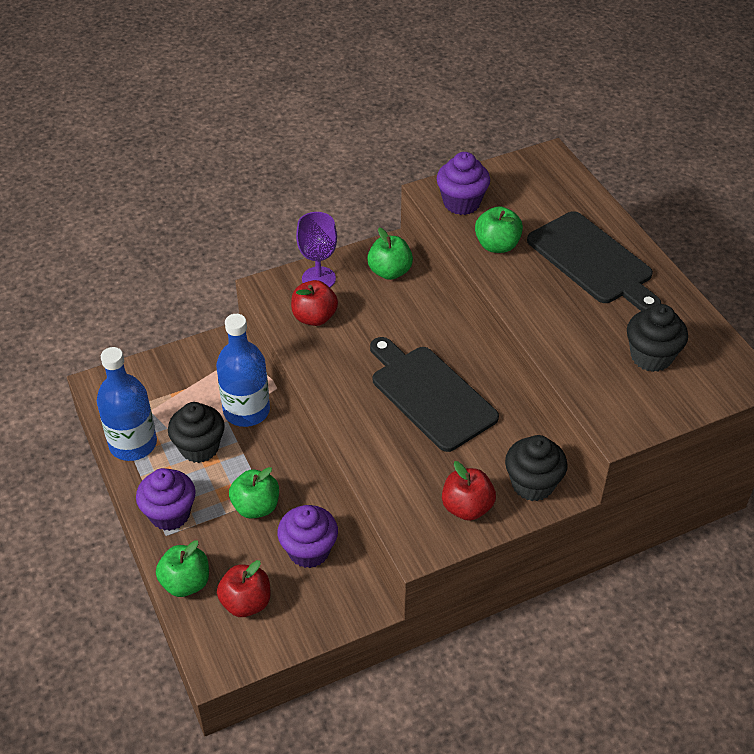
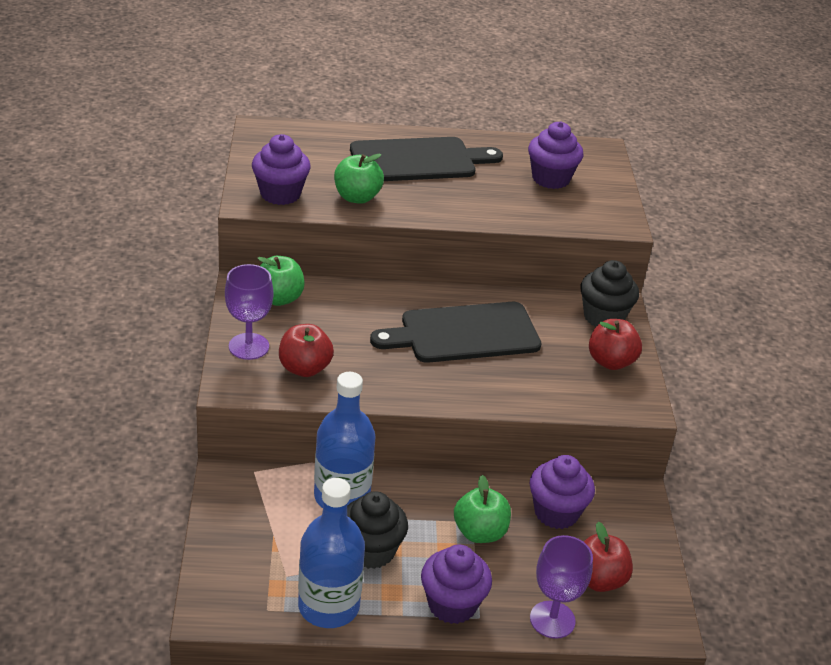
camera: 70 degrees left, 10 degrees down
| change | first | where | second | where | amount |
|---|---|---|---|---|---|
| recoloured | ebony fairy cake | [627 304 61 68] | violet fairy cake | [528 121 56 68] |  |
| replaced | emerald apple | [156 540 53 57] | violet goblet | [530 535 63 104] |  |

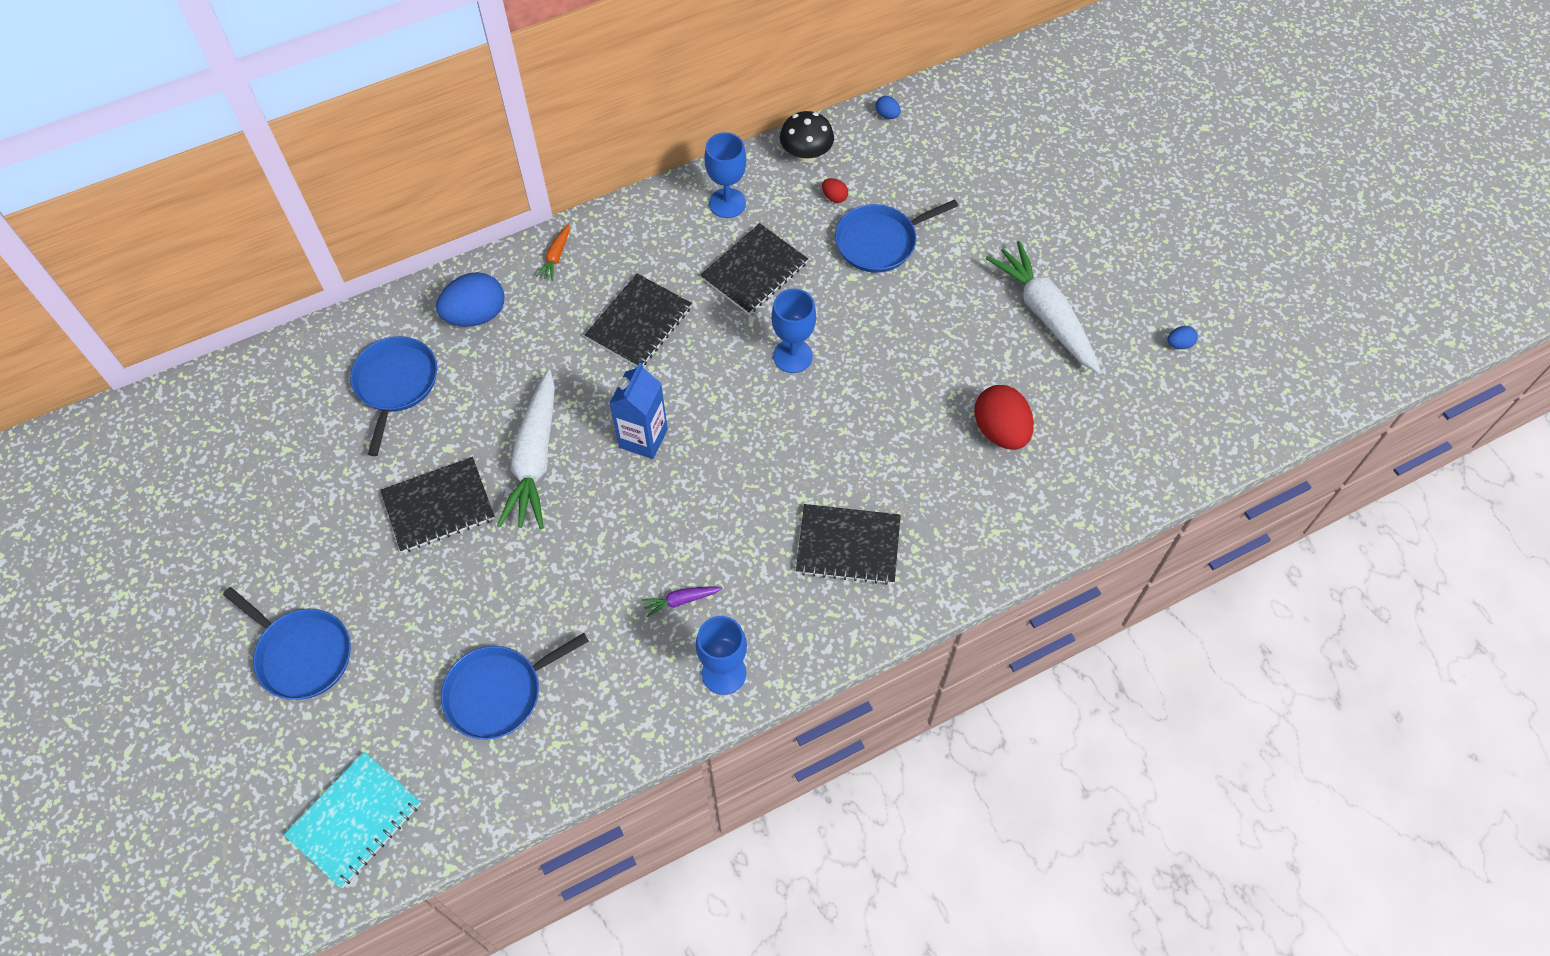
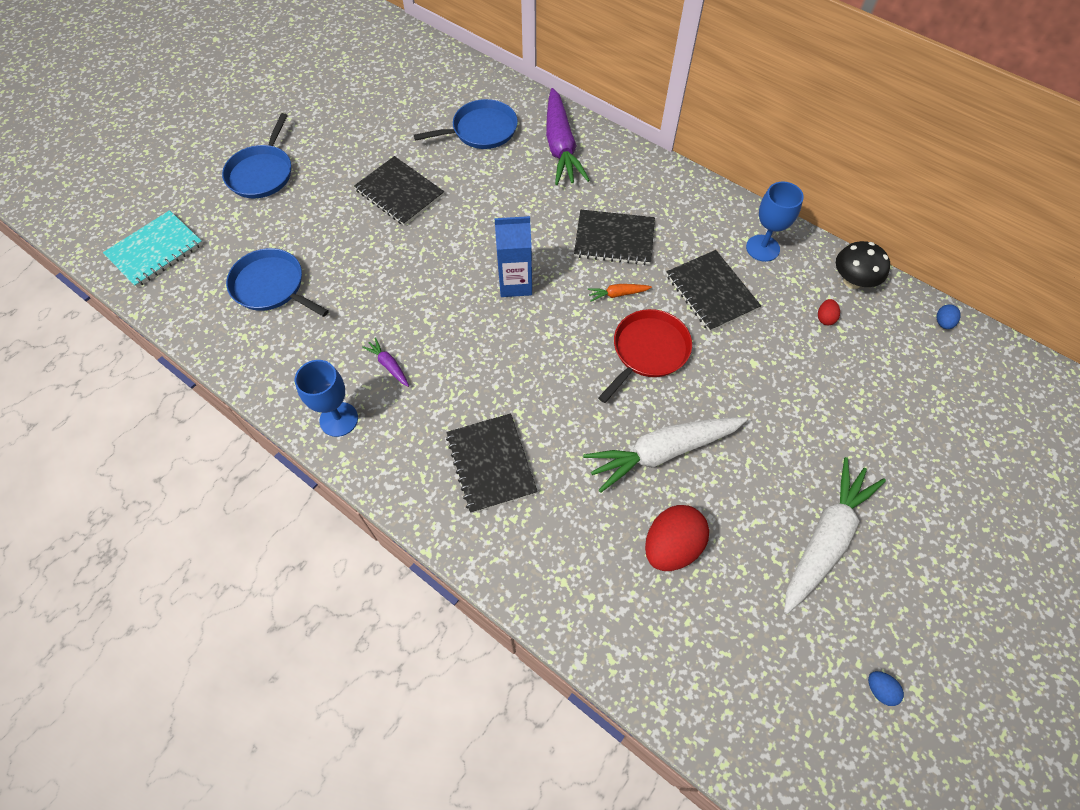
camera: 65 degrees right, 0 degrees up
| change | first | where | second | where | amount |
|---|---|---|---|---|---|
| turned | turquoise notepad | [284 752 137 136] |  | [103 210 100 78] | 60 degrees counterclockwise |
| replaced | blue egg | [436 272 68 55] | violet root vegetable | [546 88 44 97] |  |
| moved | white root vegetable | [497 370 58 159] |  | [583 417 164 76] |  |
| moved | orange root vegetable | [536 224 34 57] |  | [587 284 65 18] |  |
| replaced | blue goblet | [771 289 45 84] | red frying pan | [598 309 94 94] |  |
| turned | ebony notepad | [700 223 108 91] |  | [666 250 95 82] | 45 degrees clockwise |
| removed | blue frying pan | [835 199 123 74] |  |  |  |

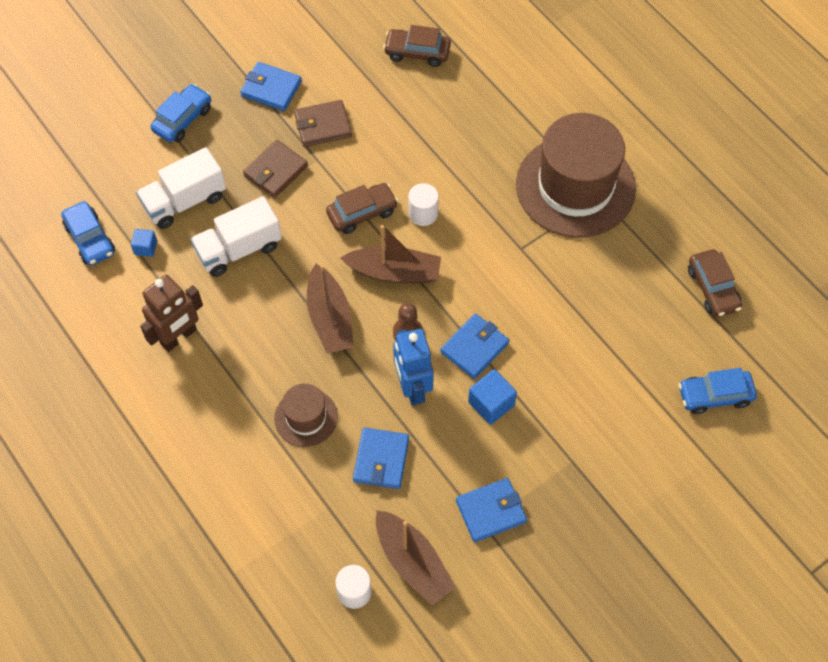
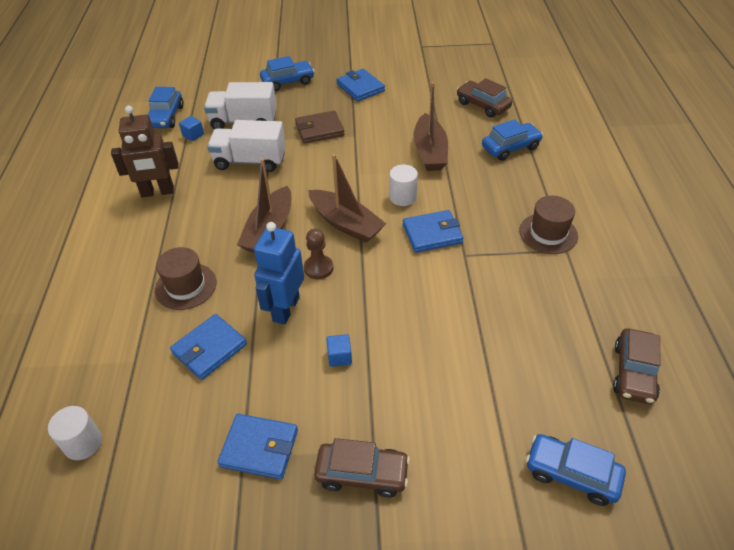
camera: 35 degrees right, 15 degrees down
| change | first | where | second | where | amount |
|---|---|---|---|---|---|
| moved | brown automobile | [326 183 72 51] |  | [314 438 96 60] |  |
| resized | blue block | [468 369 49 56] |  | [326 334 26 33] | x0.61 |
| moved | blue card wallet | [440 313 69 66] |  | [403 210 60 43] |  |
| moved | brown sailboat | [376 510 80 95] |  | [414 82 34 89] |  |
| added |  |  | blue automobile | [482 119 61 42] |  |
| resized | brown top hat | [516 113 120 125] |  | [519 196 59 58] | x0.48 |
| removed | brown card wallet | [294 100 58 47] |  |  |  |

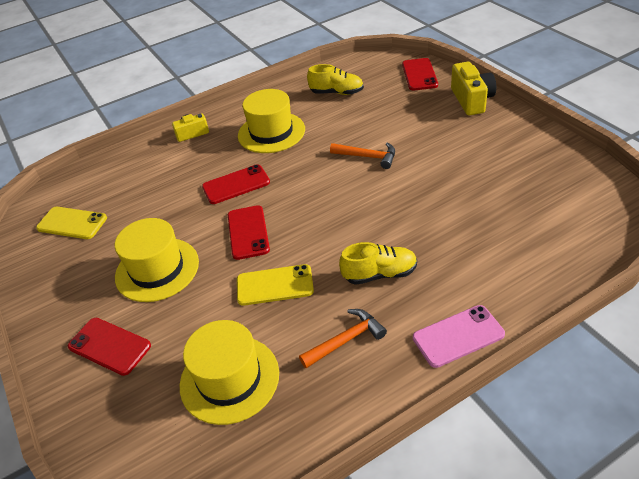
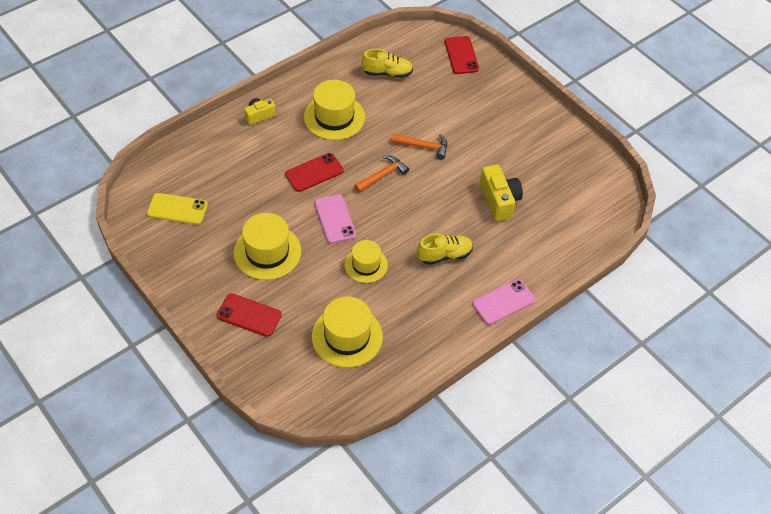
camera: 15 degrees left, 10 degrees up
| change | first | where | second | where | amount |
|---|---|---|---|---|---|
| recoloured | red phone | [228 205 42 55] | rose-pink phone | [315 194 41 50] |  |
| replaced | yellow phone | [237 264 77 42] | yellow top hat | [344 240 44 43] |  |
| moved | orange hammer | [299 309 88 59] |  | [354 155 55 38] |  |
| moved | yellow photo camera | [451 62 45 53] |  | [480 164 43 57] |  |

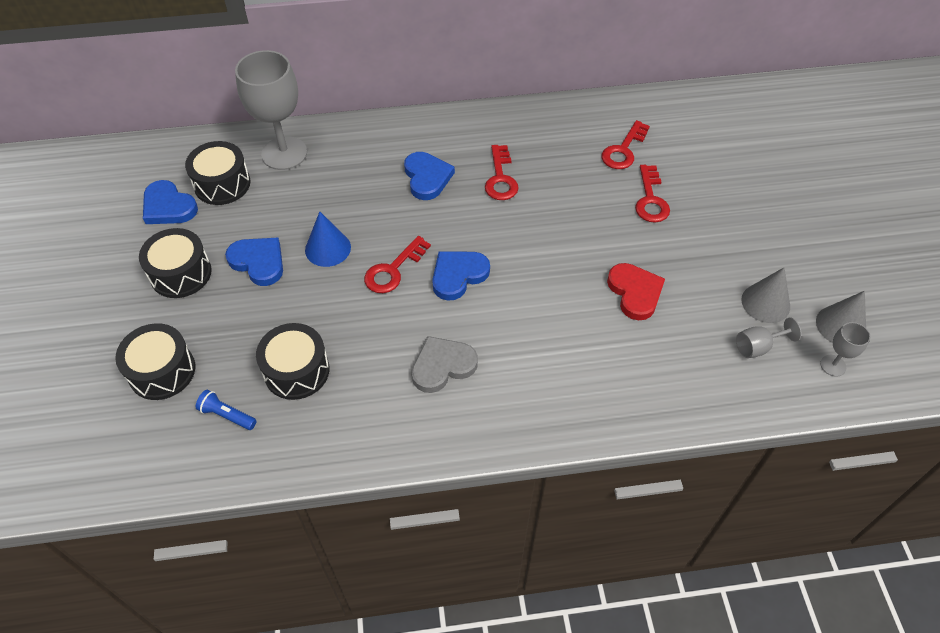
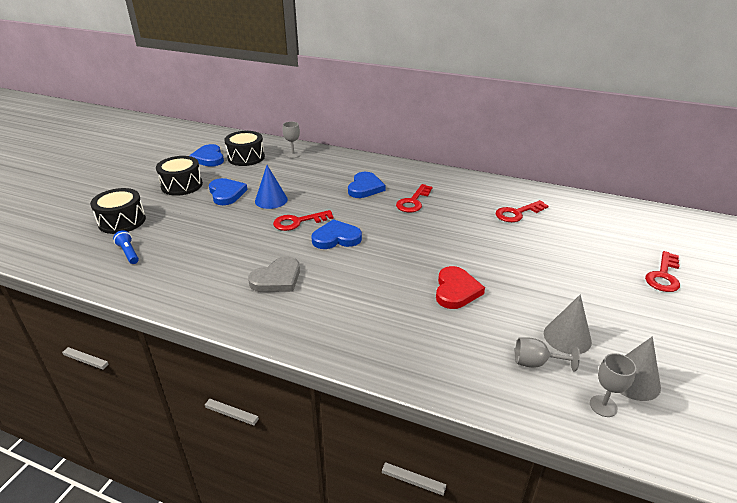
camera: 30 degrees right, 20 degrees down
| change | first | where | second | where | amount |
|---|---|---|---|---|---|
| turned | gray love heart | [411 336 67 57] |  | [248 256 52 36] | 135 degrees clockwise |
| resized | gray goblet | [235 50 72 120] |  | [283 121 17 37] | x0.46 |
| moved | red key | [635 165 35 57] |  | [645 251 35 41] |  |
| removed | ebony drum | [256 323 73 77] |  |  |  |

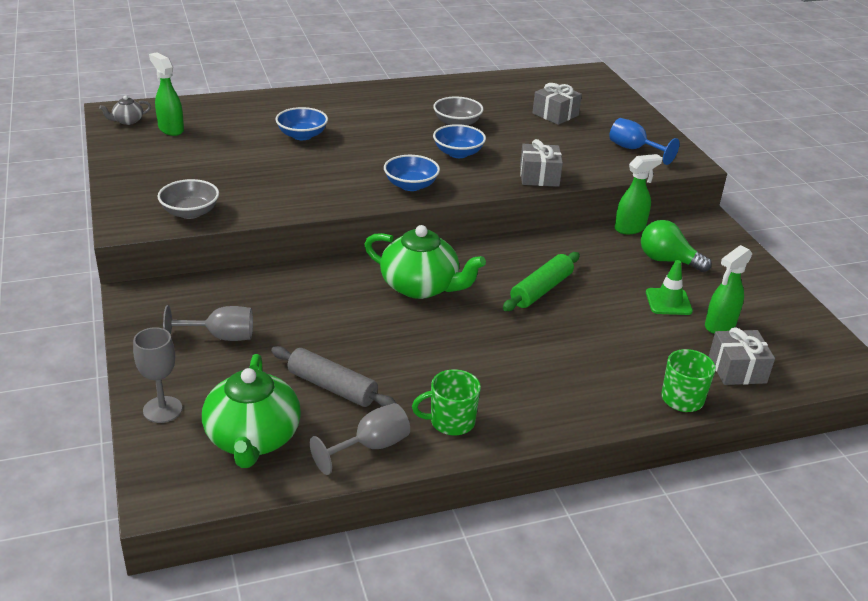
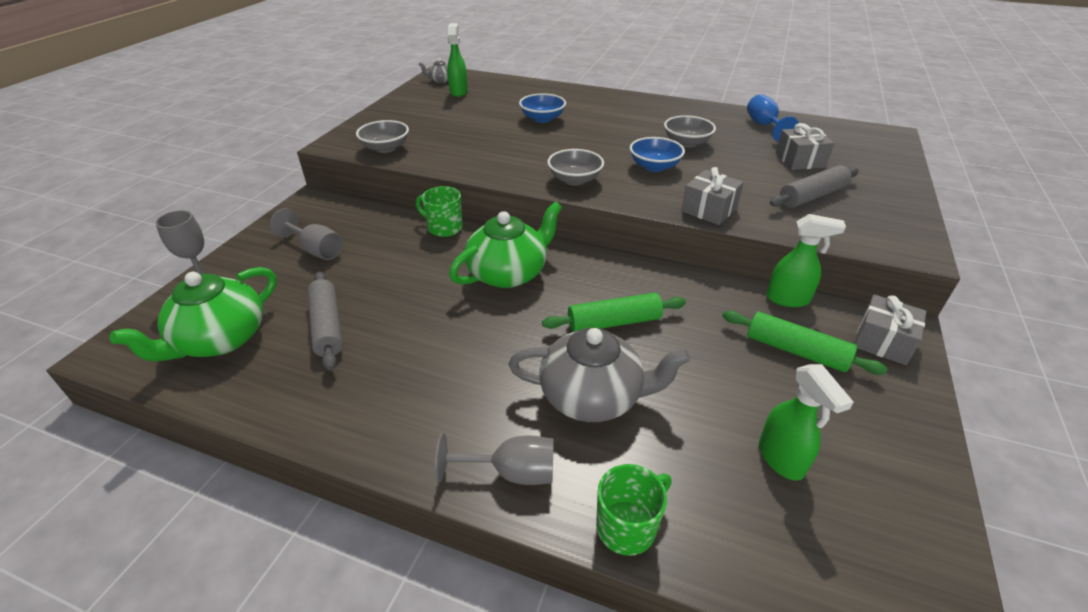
camera: 40 degrees right, 5 degrees up
| change | first | where | second | where | amount |
|---|---|---|---|---|---|
| moved | emerald mug | [412 369 69 66] |  | [416 186 47 51] |  |
| moved | gray goblet | [310 403 100 72] |  | [435 433 119 52] |  |
| turned | emerald teapot | [364 225 122 74] |  | [449 202 113 86] | 105 degrees counterclockwise |
| added |  |  | gray teapot | [508 328 182 94] |  |
| recoloured | blue deep dish | [384 155 56 36] | gray deep dish | [547 149 57 36] |  |
| replaced | emerald light bulb | [641 220 71 52] | emerald pastry roller | [722 311 165 64] |  |
| moved | blue goblet | [609 118 71 47] |  | [747 94 52 48] |  |
| turned | emerald sprayer | [705 245 47 89] |  | [759 364 95 117] | 105 degrees counterclockwise |
| added |  |  | gray pastry roller | [770 165 89 43] |  |
| moved | gray present | [709 328 66 57] |  | [854 294 72 71] |  |
| removed | emerald traffic cone | [646 260 47 55] |  |  |  |

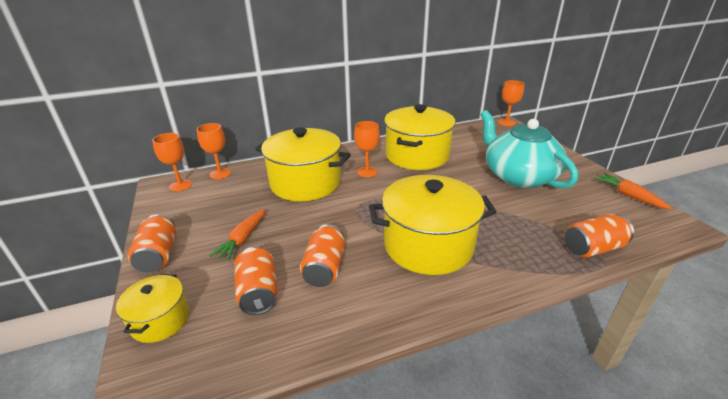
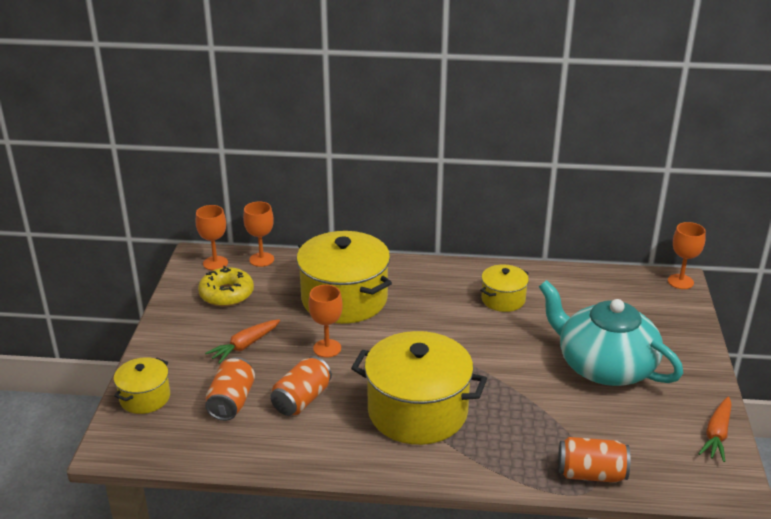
camera: 25 degrees right, 0 degrees up
| change | first | where | second | where | amount |
|---|---|---|---|---|---|
| added |  |  | yellow doughnut | [198 266 56 41] |  |
| moved | orange goblet | [354 121 26 56] |  | [308 285 35 73] |  |
| resized | yellow stockpot | [384 104 72 66] |  | [480 264 49 48] | x0.51 |
| turned | turquoise teapot | [480 110 98 78] |  | [539 280 144 106] | 45 degrees counterclockwise |
| turned | orange root vegetable | [594 173 78 36] |  | [698 397 34 65] | 150 degrees counterclockwise |
| removed | orange tin | [128 214 48 59] |  |  |  |

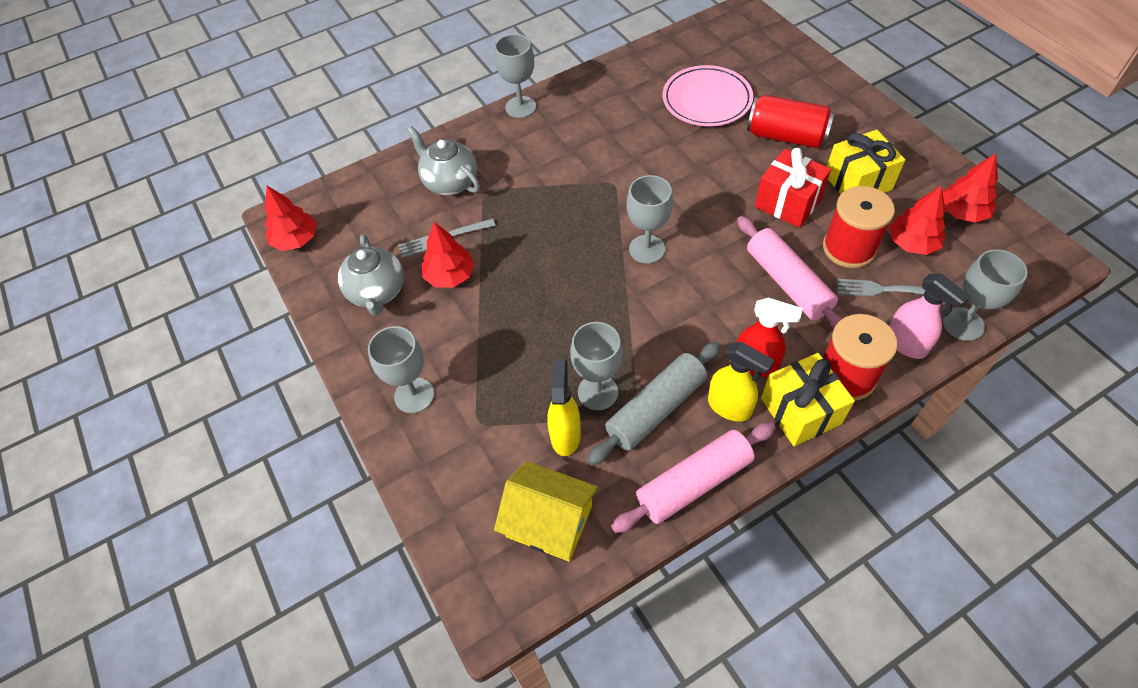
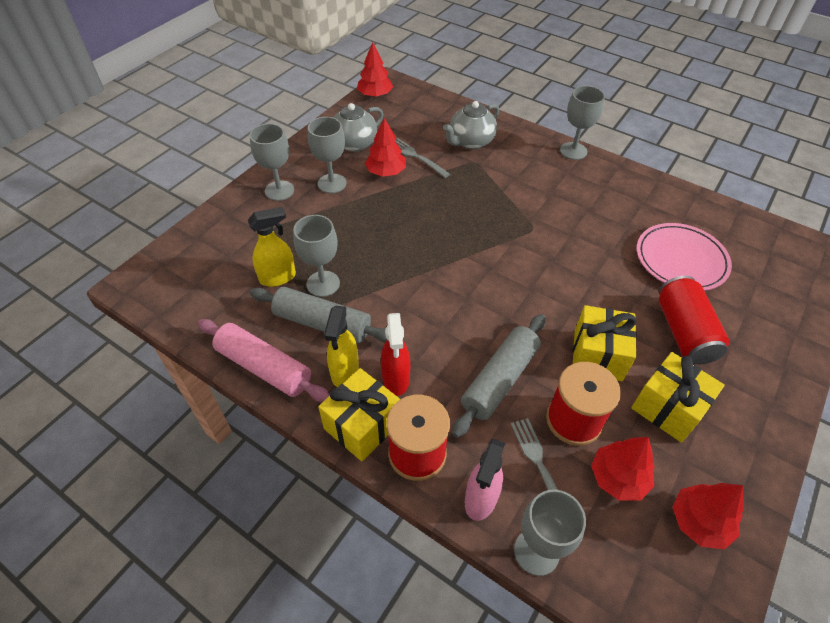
camera: 60 degrees right, 5 degrees down
| change | first | where | second | where | amount |
|---|---|---|---|---|---|
| moved | gray goblet | [626 175 47 89] |  | [308 117 39 76] |  |
| turned | gray teapot | [407 126 73 69] |  | [443 101 56 49] | 150 degrees counterclockwise |
| recoloured | rose-pink pastry roller | [737 216 106 114] | gray pastry roller | [452 314 94 124] |  |
| recoloured | red present | [755 148 76 80] | yellow present | [573 305 64 76] |  |
| removed | yellow house | [494 461 104 100] |  |  |  |

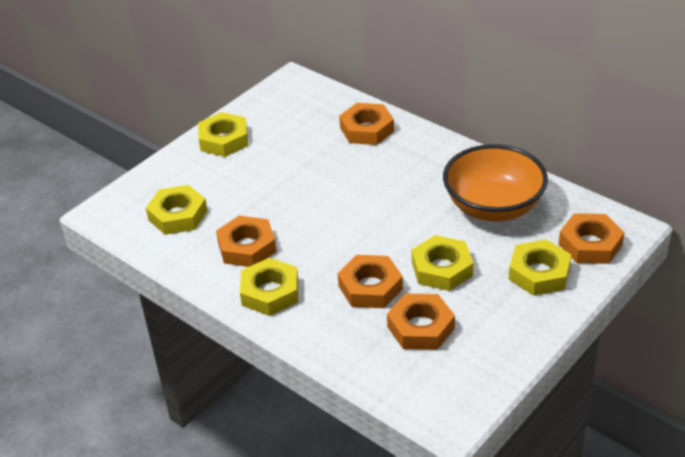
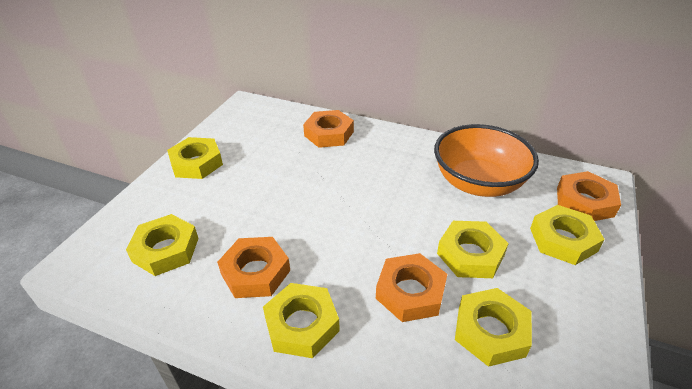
camera: 20 degrees left, 0 degrees up
| change | first | where | second | where | amount |
|---|---|---|---|---|---|
| recoloured | orange hexagon nut | [387 294 68 56] | yellow hexagon nut | [455 288 77 79] |  |

